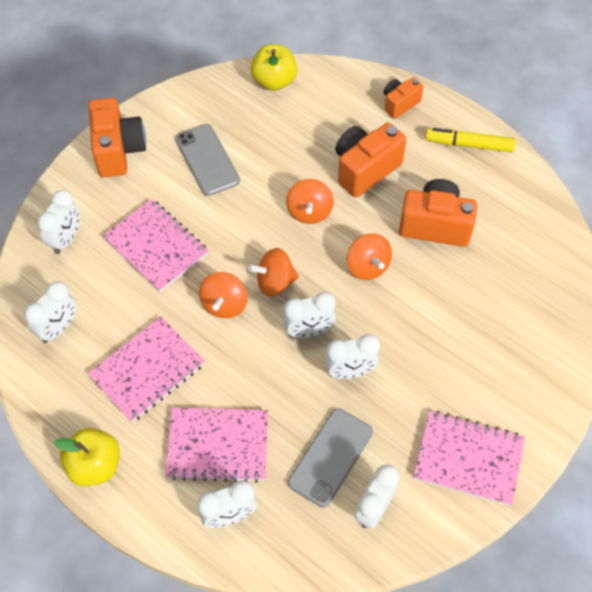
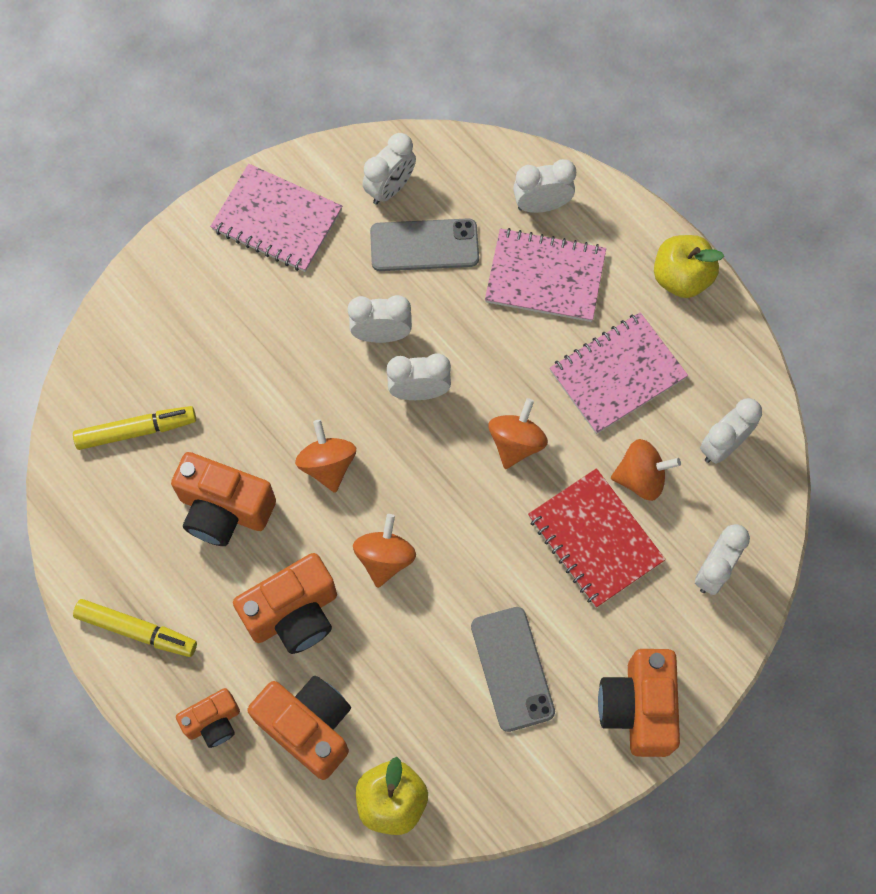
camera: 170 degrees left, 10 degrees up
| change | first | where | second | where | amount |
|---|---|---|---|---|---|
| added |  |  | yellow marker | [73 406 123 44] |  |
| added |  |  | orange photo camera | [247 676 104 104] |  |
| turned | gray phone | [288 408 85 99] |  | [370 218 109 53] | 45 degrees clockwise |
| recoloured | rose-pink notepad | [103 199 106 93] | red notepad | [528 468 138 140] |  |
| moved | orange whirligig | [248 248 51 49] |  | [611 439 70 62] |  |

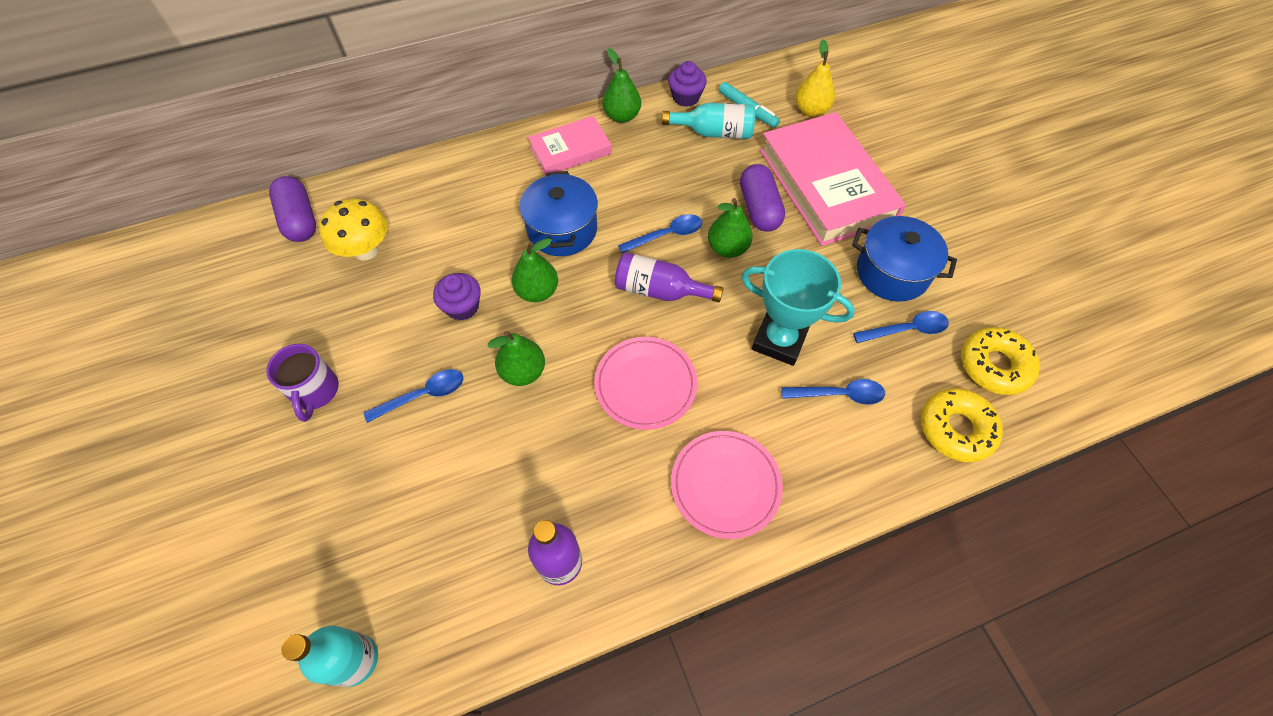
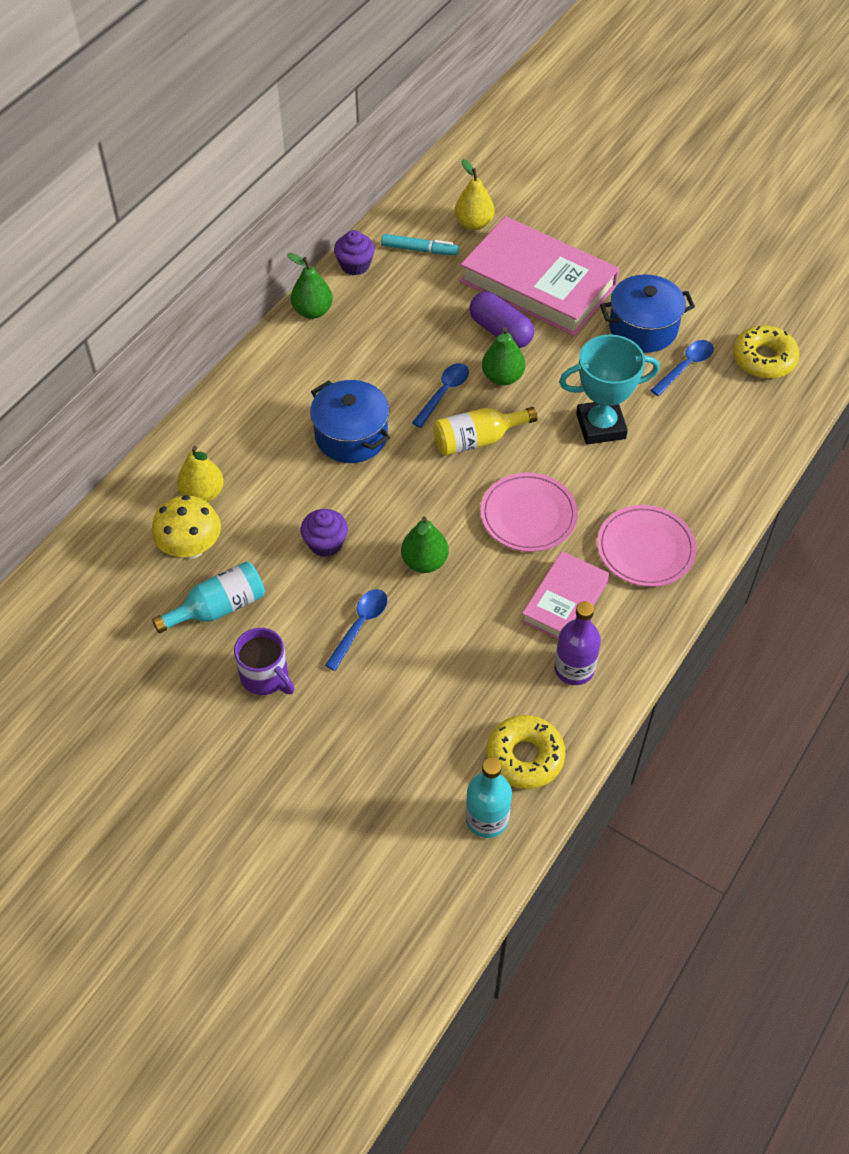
camera: 35 degrees left, 5 degrees down
| change | first | where | second | where | amount |
|---|---|---|---|---|---|
| moved | turquoise flask | [662 103 93 36] |  | [152 561 113 72] |  |
| added |  |  | yellow pear | [177 446 47 56] |  |
| recoloured | violet flask | [615 252 108 50] | yellow flask | [433 407 104 49] |  |
| moved | yellow doughnut | [921 388 82 74] |  | [486 715 79 74] |  |
| moved | rose-pink hardback | [528 116 84 60] |  | [521 551 89 88] |  |
| removed | violet capsule | [269 176 47 66] |  |  |  |
| removed | emerald pear | [512 238 46 64] |  |  |  |
| removed | blue teaspoon | [781 379 104 26] |  |  |  |

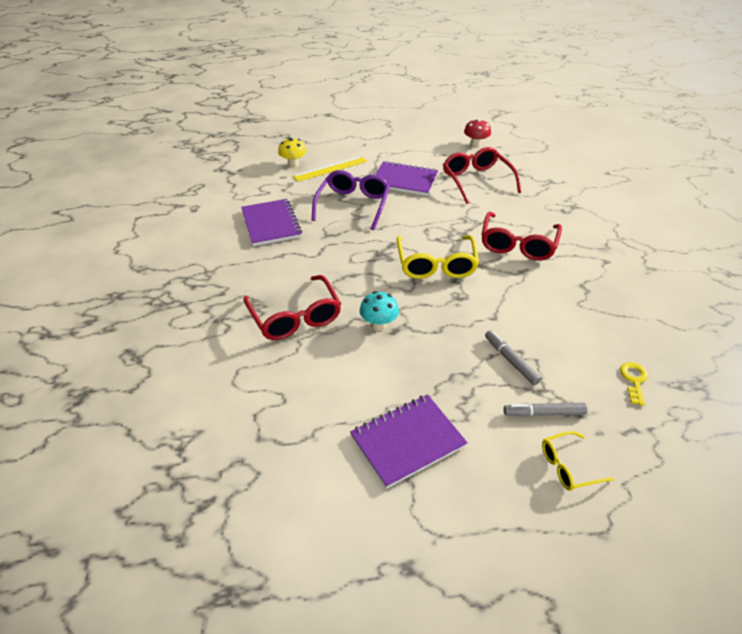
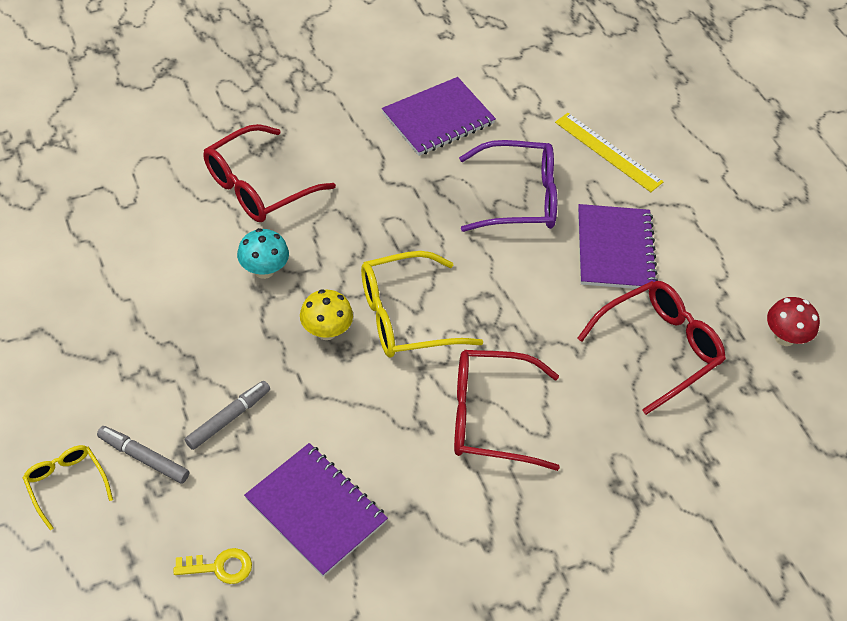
camera: 70 degrees right, 10 degrees up
| change | first | where | second | where | amount |
|---|---|---|---|---|---|
| turned | gray marker | [504 403 84 14] |  | [97 426 92 58] | 45 degrees counterclockwise |
| moved | violet notepad | [350 394 118 95] |  | [244 443 144 134] |  |
| moved | yellow mushroom | [278 138 29 30] |  | [300 289 53 51] |  |

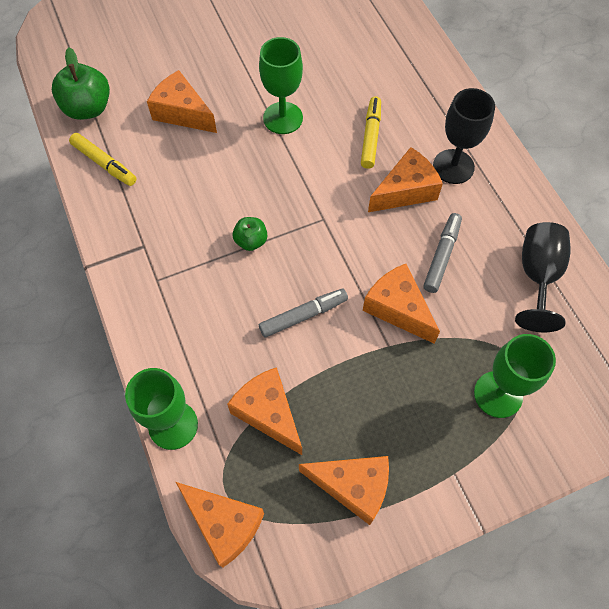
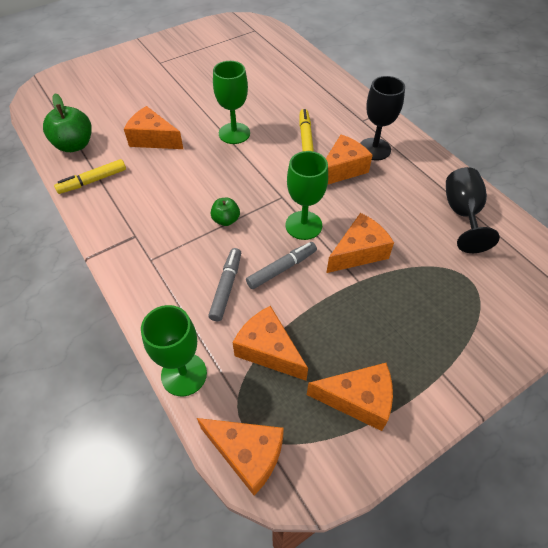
camera: 10 degrees left, 10 degrees down
| change | first | where | second | where | amount |
|---|---|---|---|---|---|
| turned | yellow marker | [69 133 67 53] |  | [54 159 72 35] | 120 degrees clockwise |
| moved | gray marker | [423 213 39 80] |  | [208 248 33 74] |  |
| moved | emerald goblet | [474 334 82 84] |  | [286 151 42 89] |  |
| turned | orange cheese wedge | [363 264 77 80] |  | [327 213 67 60] | 105 degrees clockwise |

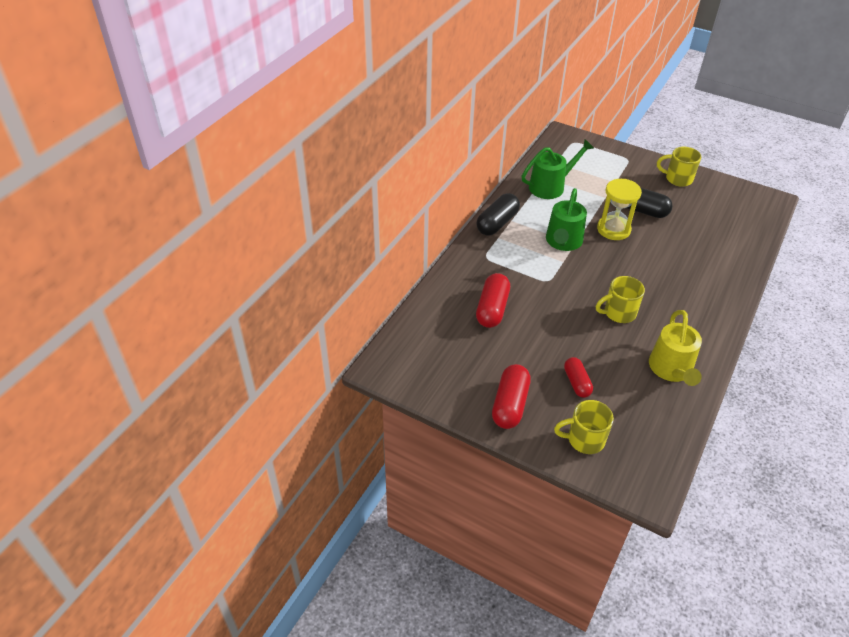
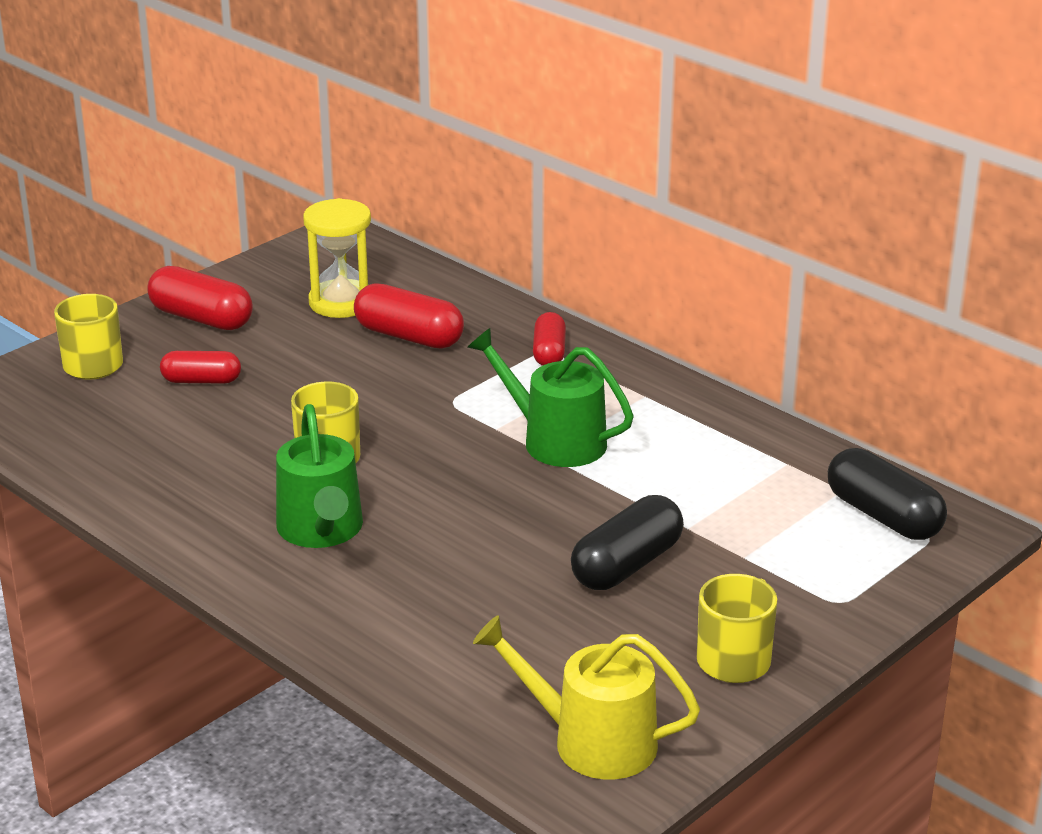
camera: 105 degrees right, 15 degrees down
| change | first | where | second | where | amount |
|---|---|---|---|---|---|
| moved | emerald watering pot | [522 139 72 60] |  | [276 404 87 144] |  |
| moved | yellow sand timer | [597 179 45 61] |  | [303 198 68 120] |  |
| moved | yellow watering pot | [649 310 53 76] |  | [473 615 227 164] |  |
| added |  |  | red capsule | [533 312 33 54] |  |
| moved | ebony capsule | [476 193 44 43] |  | [828 448 119 92] |  |

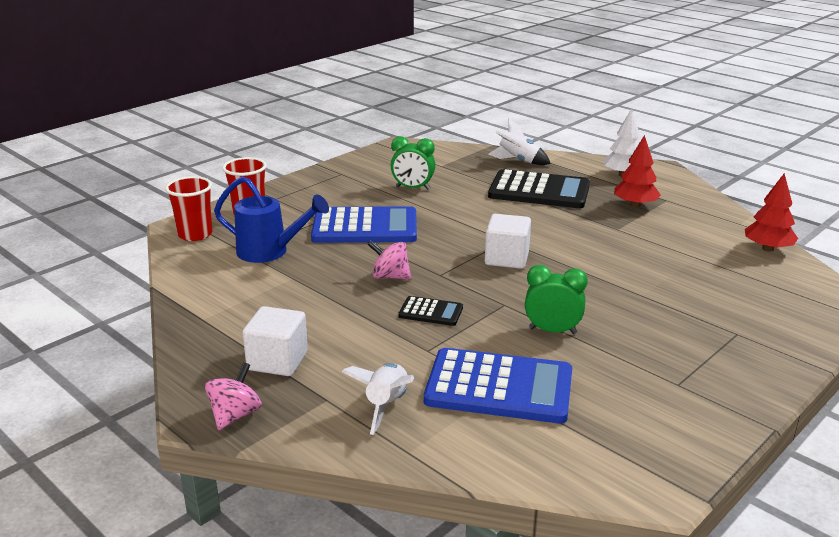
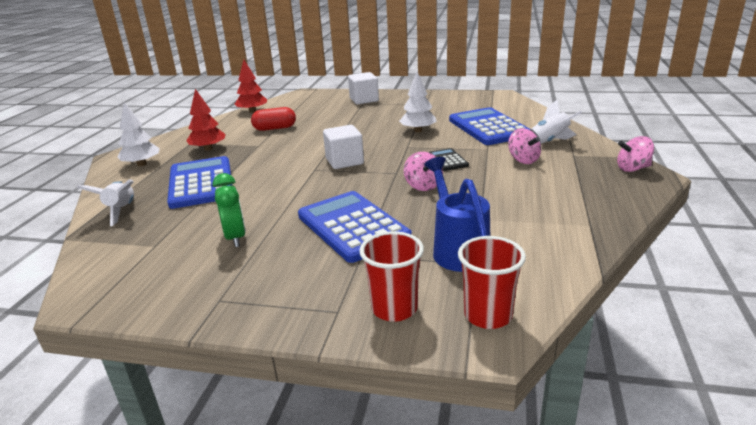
camera: 120 degrees left, 0 degrees up
| change | first | where | second | where | amount |
|---|---|---|---|---|---|
| recoloured | ebony pocket calculator | [488 169 102 39] | blue pocket calculator | [167 156 65 53] |  |
| added |  |  | red capsule | [251 107 45 24] |  |
| moved | white block | [242 306 66 70] |  | [348 72 31 32] |  |
| replaced | emerald clock | [525 265 63 69] | white toy tree | [399 72 38 60] |  |
| added |  |  | rose-pink whirligig | [508 128 33 36] |  |

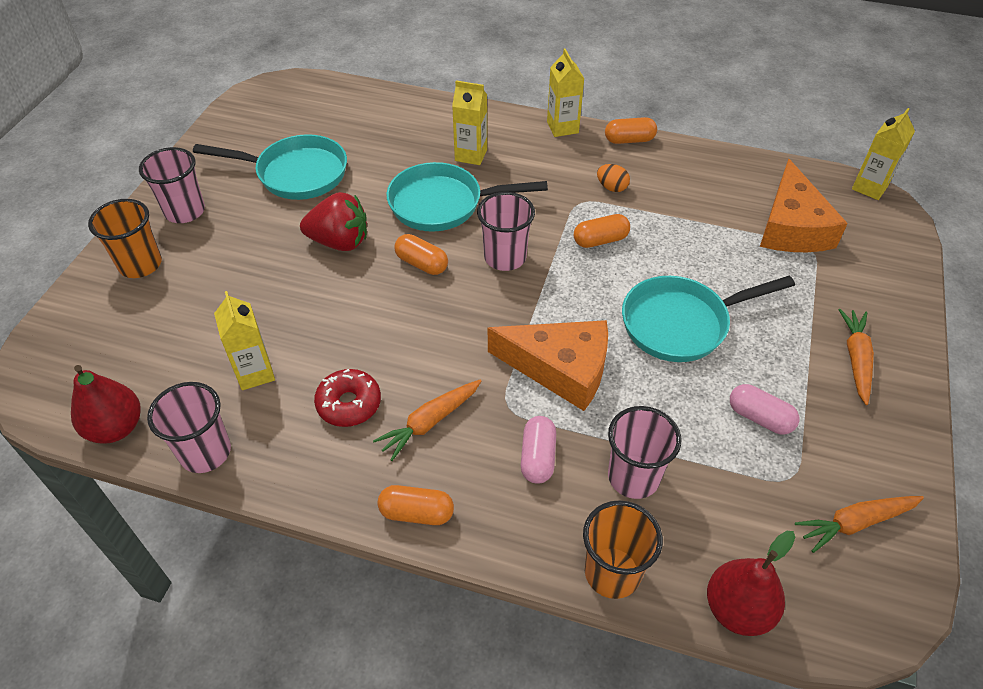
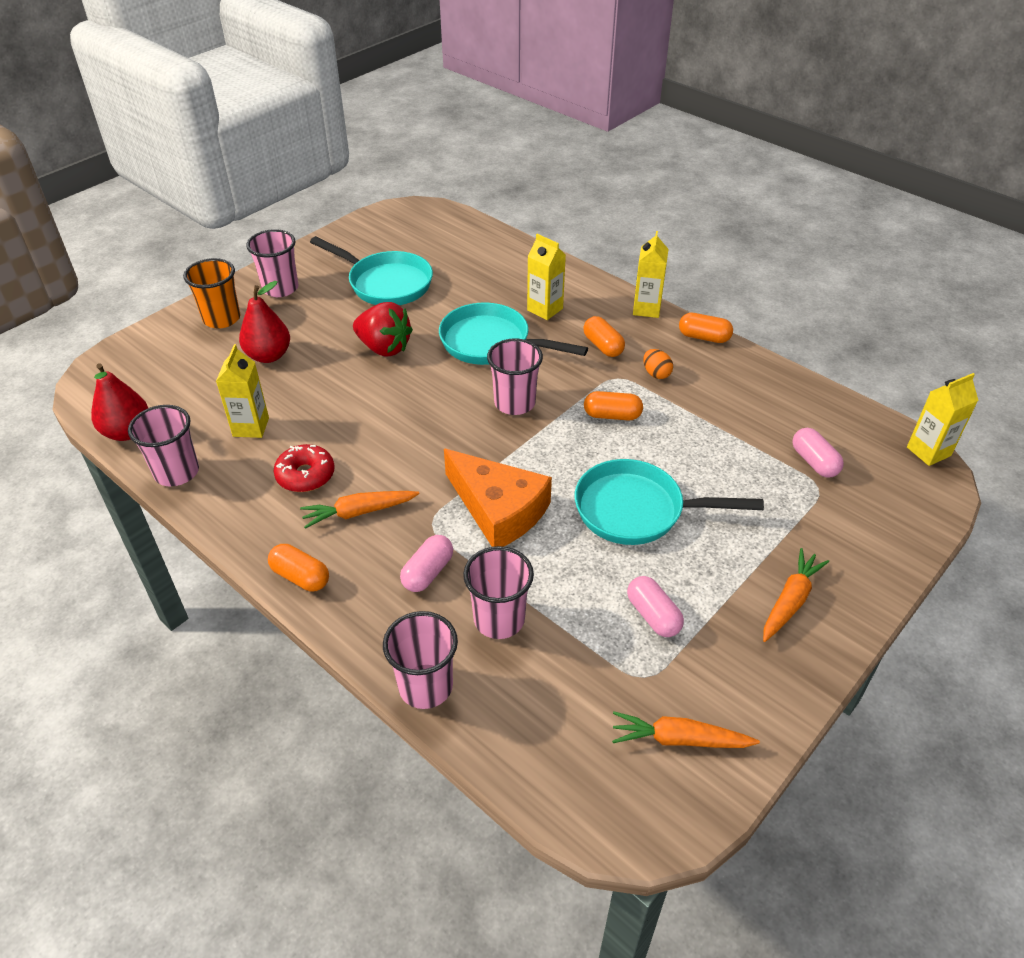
camera: 25 degrees right, 5 degrees down
| change | first | where | second | where | amount |
|---|---|---|---|---|---|
| moved | red pear | [707 531 88 105] |  | [239 281 51 82] |  |
| recoloured | orange tumbler | [583 500 80 99] | rose-pink tumbler | [383 611 75 98] |  |
| moved | orange capsule | [394 234 54 41] |  | [583 316 42 41] |  |
| replaced | orange cheese wedge | [760 159 88 93] | rose-pink capsule | [792 428 52 50] |  |

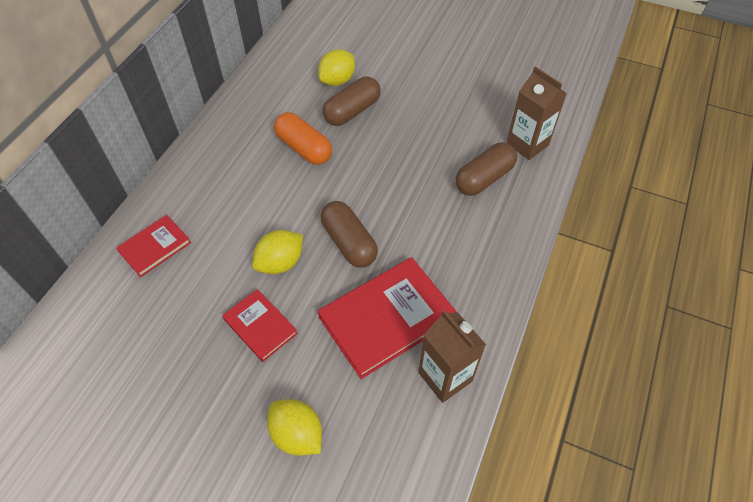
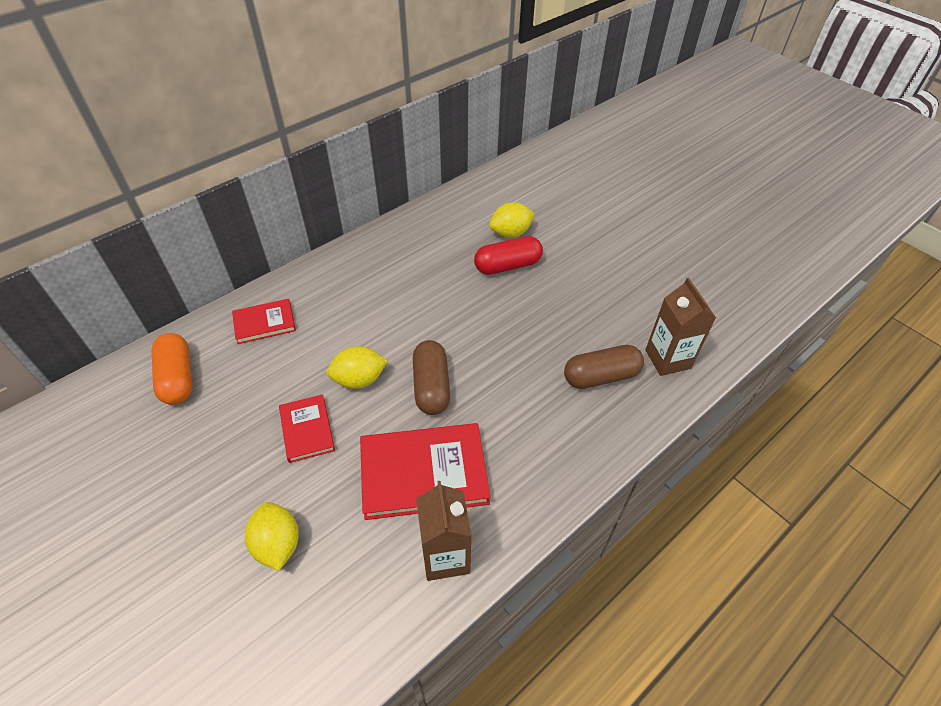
camera: 25 degrees right, 5 degrees down
| change | first | where | second | where | amount |
|---|---|---|---|---|---|
| moved | orange capsule | [274 112 58 53] |  | [151 333 41 72] |  |
| recoloured | brown capsule | [323 77 58 49] | red capsule | [474 236 69 39] |  |

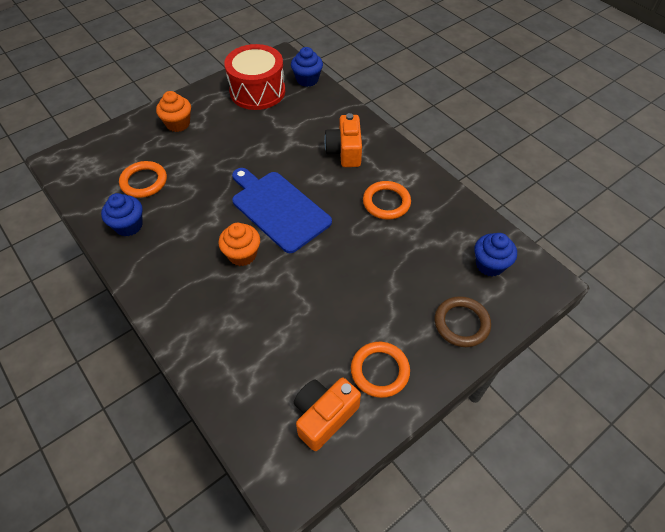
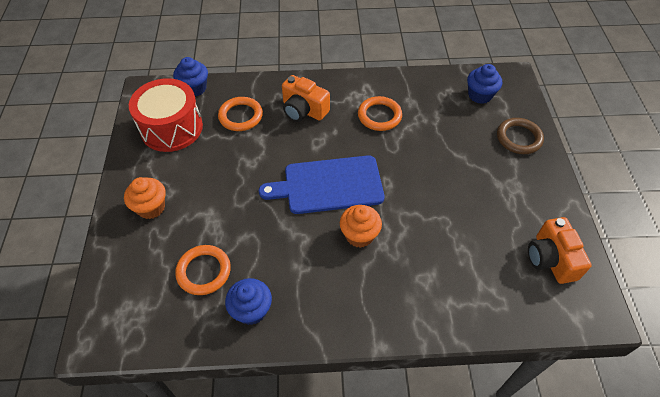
camera: 55 degrees left, 0 degrees up
| change | first | where | second | where | amount |
|---|---|---|---|---|---|
| moved | orange ring | [351 342 59 56] |  | [218 97 45 34] |  |

